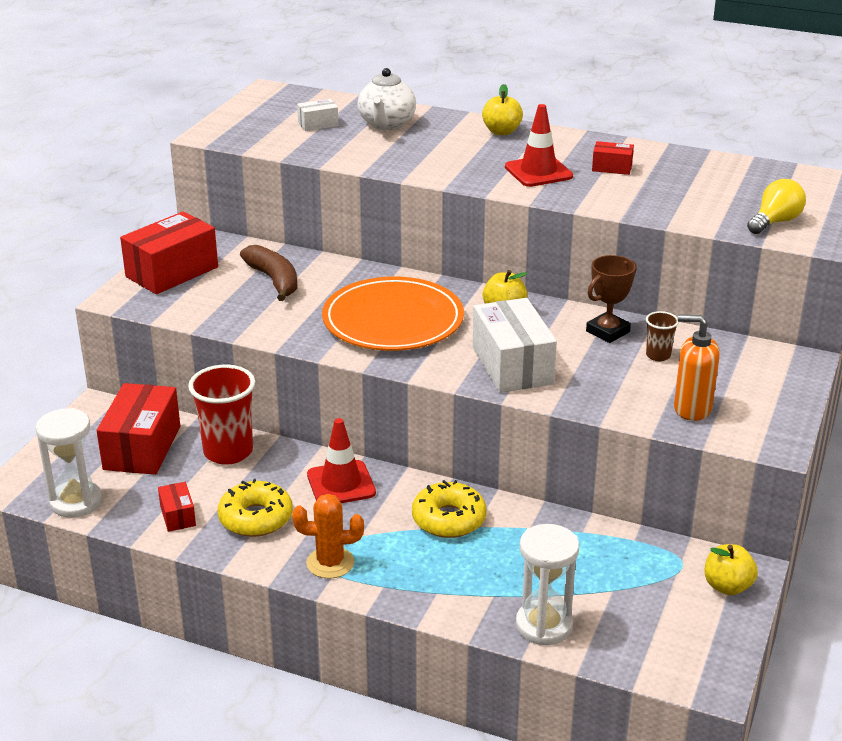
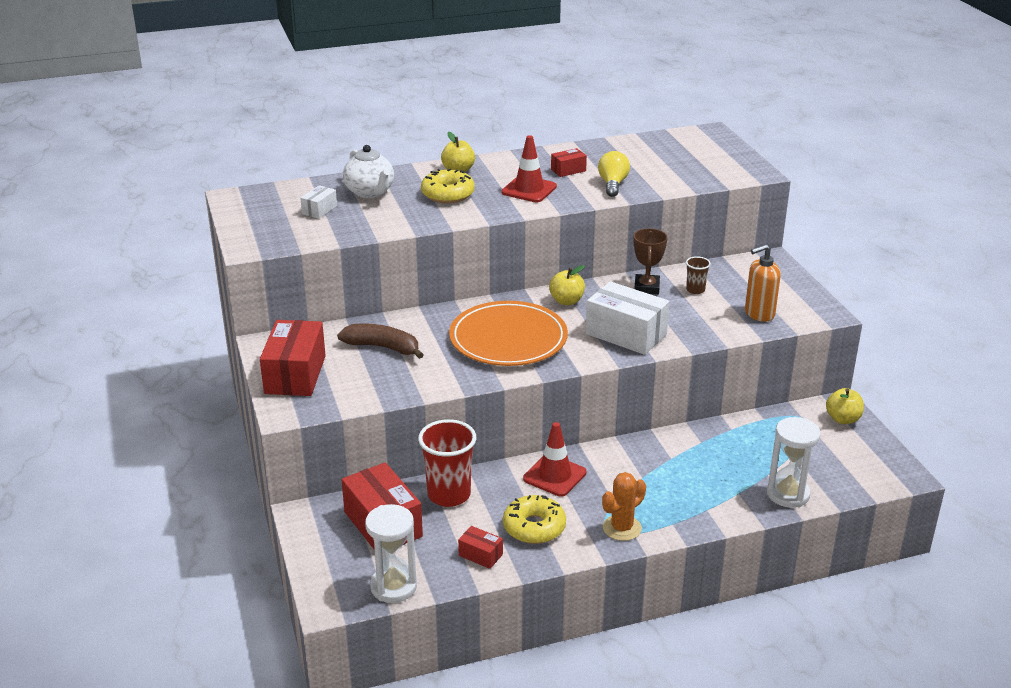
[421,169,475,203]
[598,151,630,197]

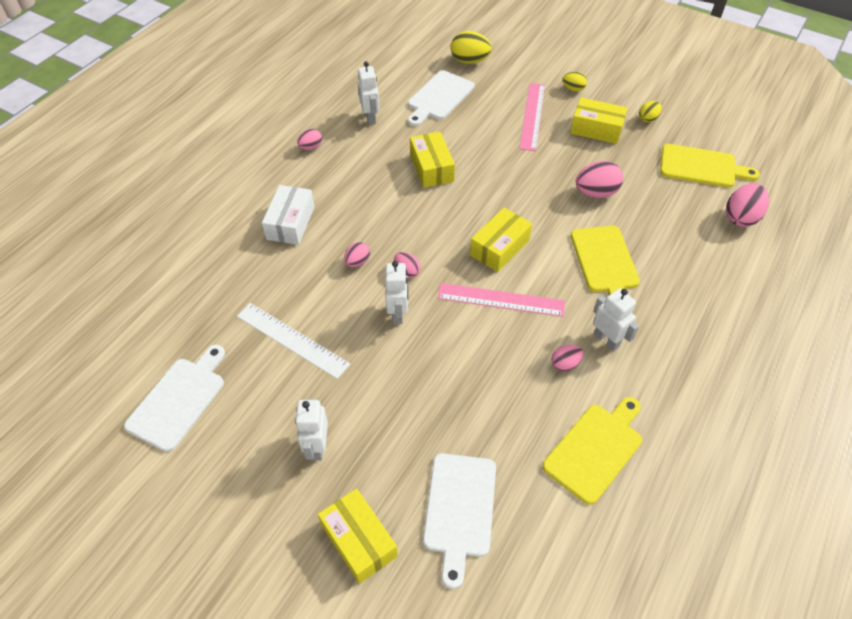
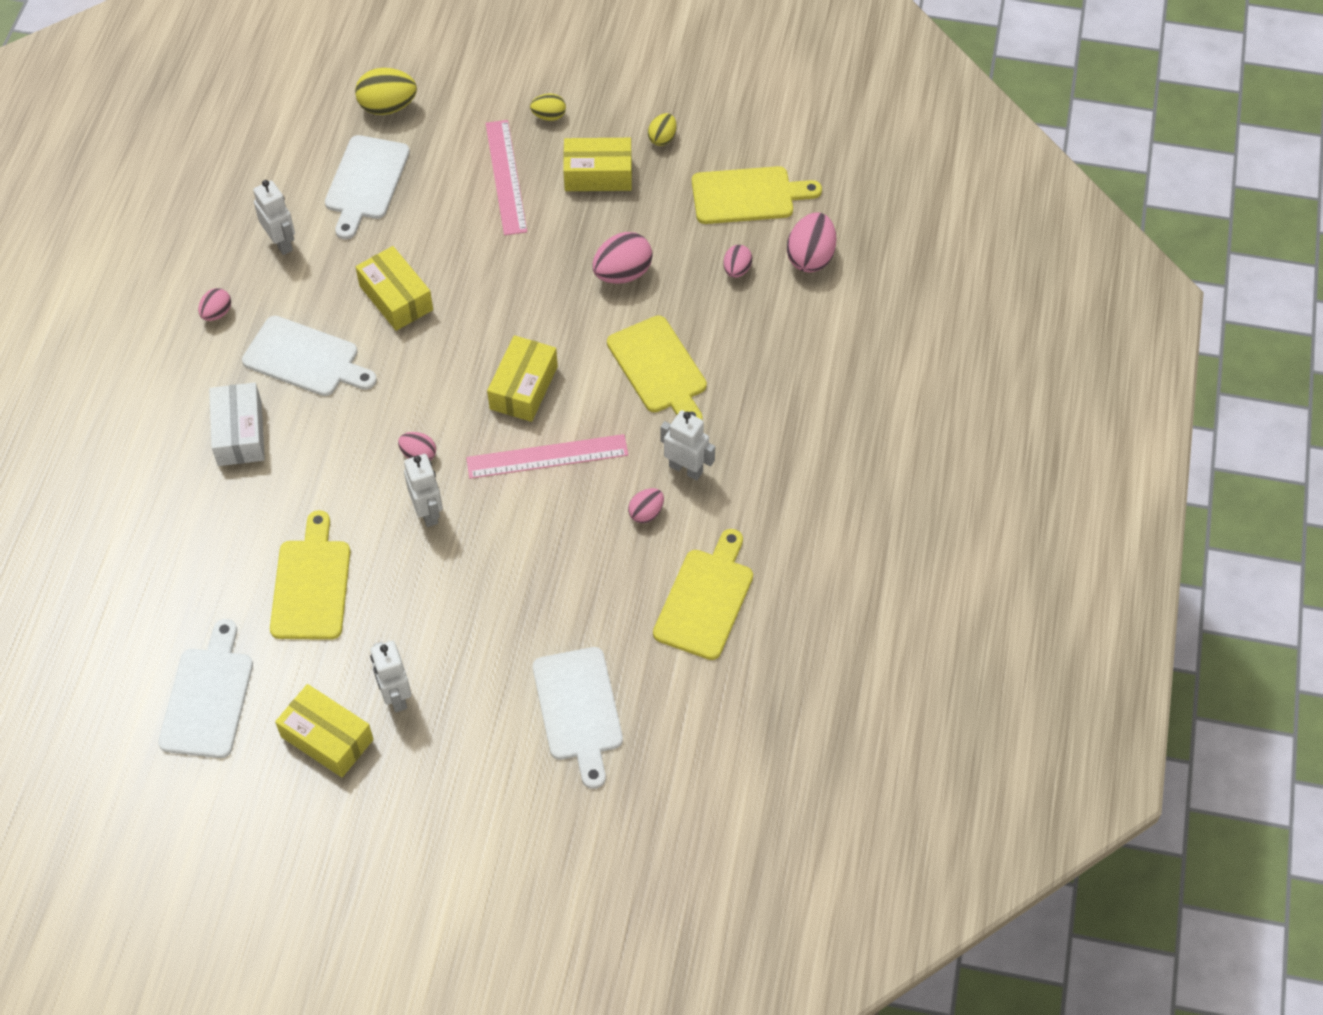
[242,316,377,396]
[275,684,374,777]
[723,245,752,278]
[270,510,350,640]

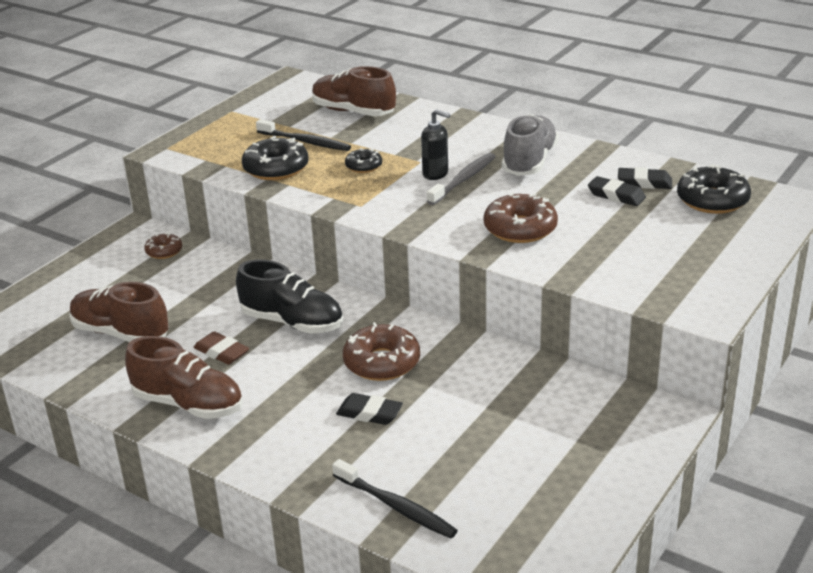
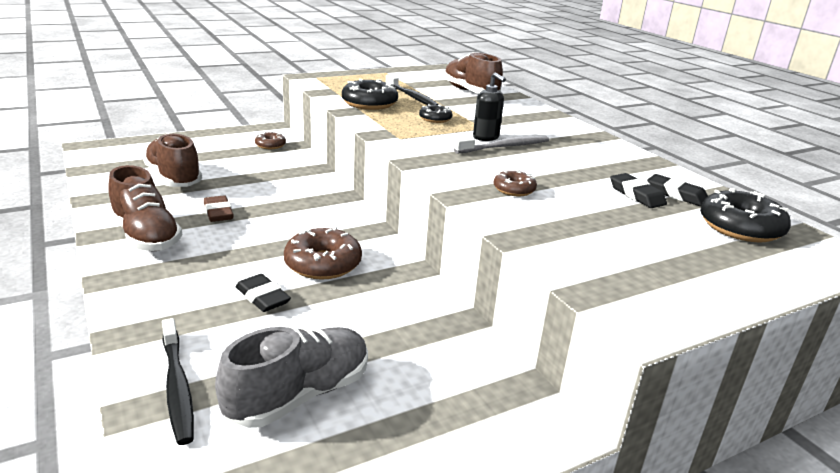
[236,259,343,334] (first image)
[215,327,368,428]
[494,170,537,196]

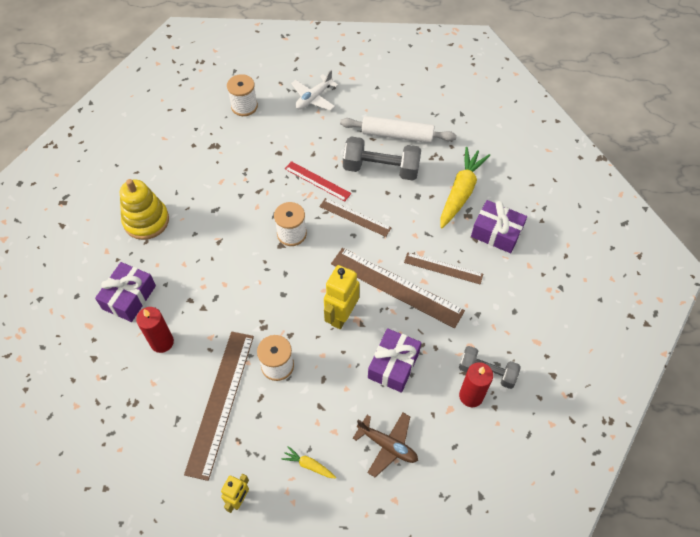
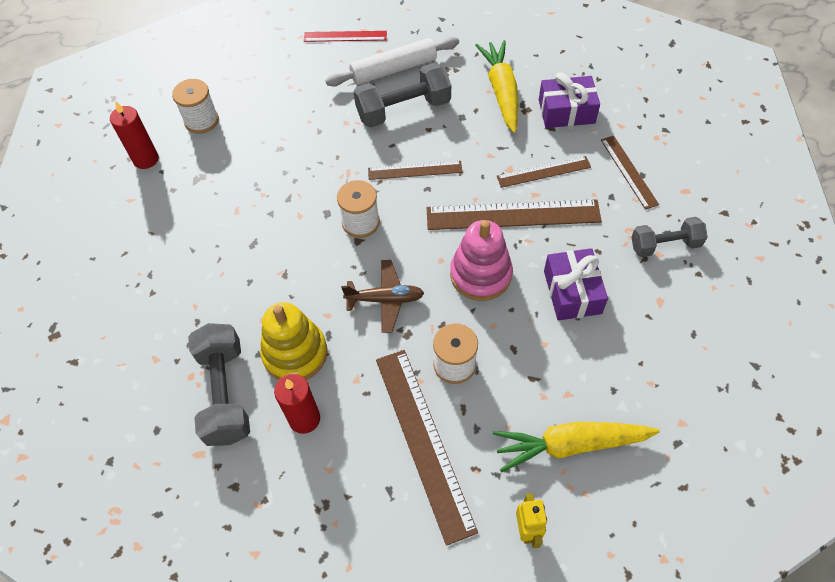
[291,70,338,111] (first image)
[601,136,659,210]
[260,302,328,380]
[304,31,387,42]
[341,260,424,333]
[110,101,159,169]
[188,323,250,446]
[450,220,513,301]
[493,422,660,472]

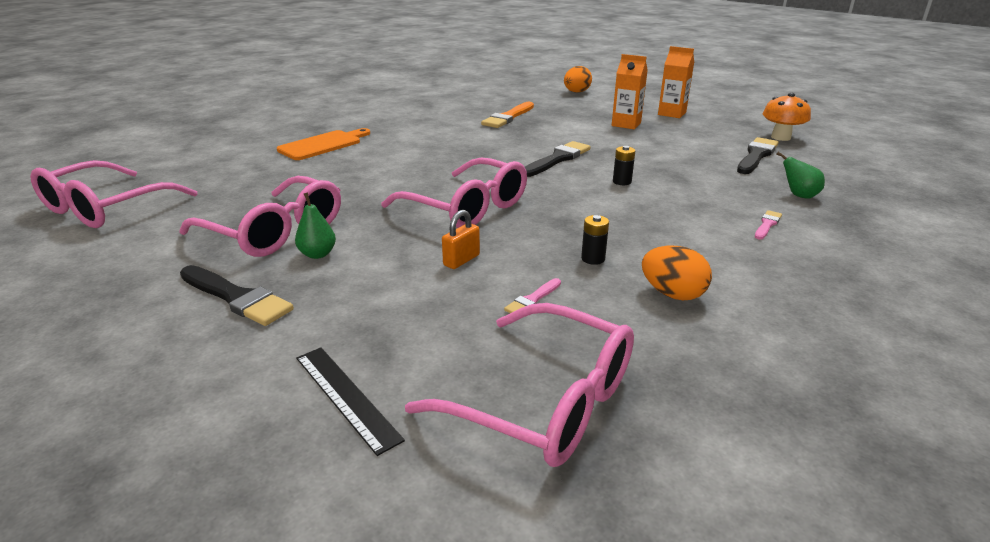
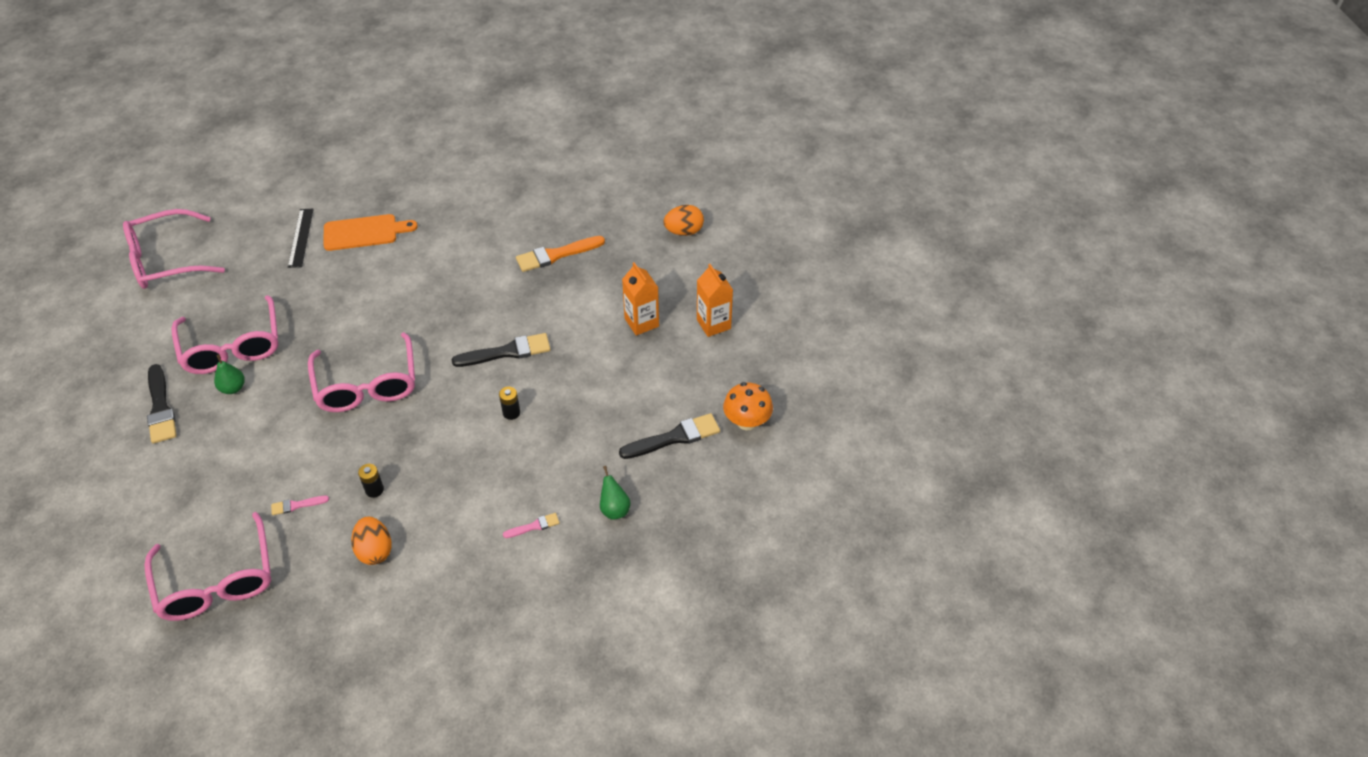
[442,210,480,269] (first image)
[288,209,314,268]

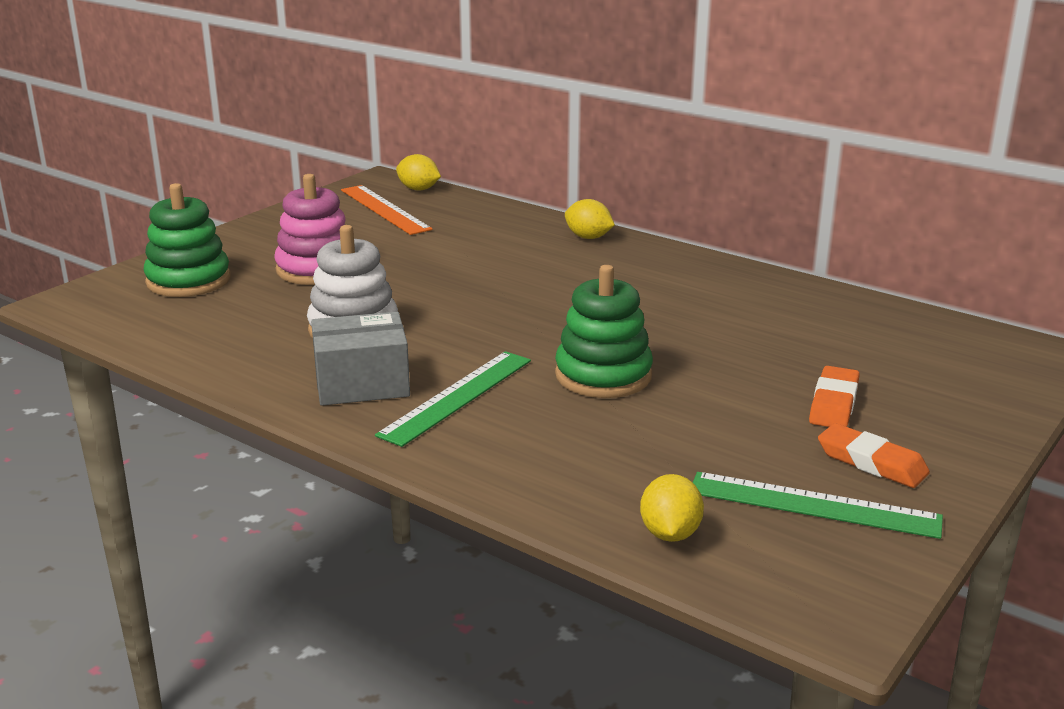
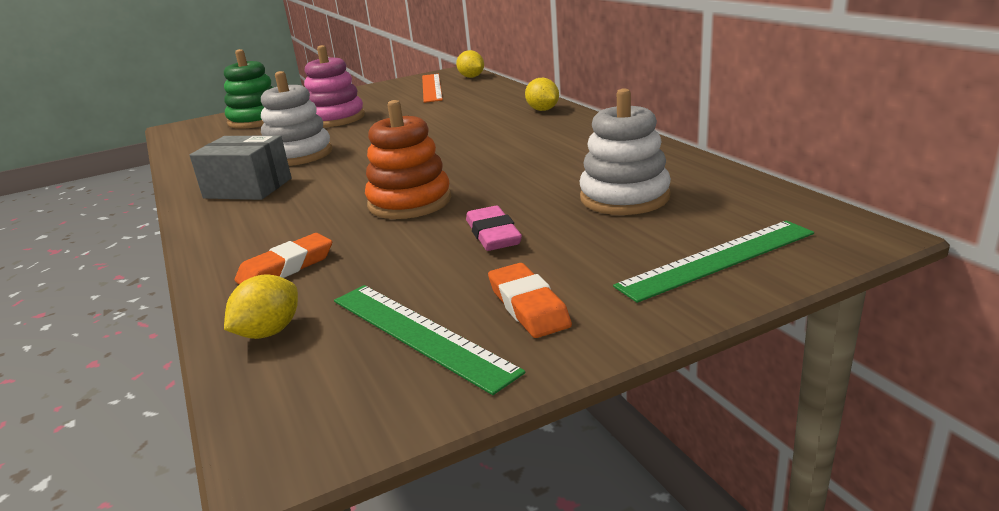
[466,206,522,251]
[579,88,671,215]
[613,221,814,303]
[235,233,332,284]
[365,100,451,219]

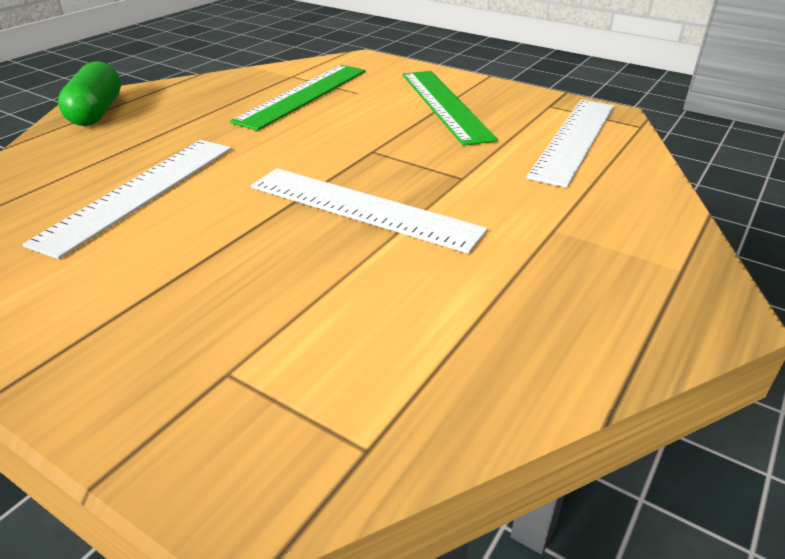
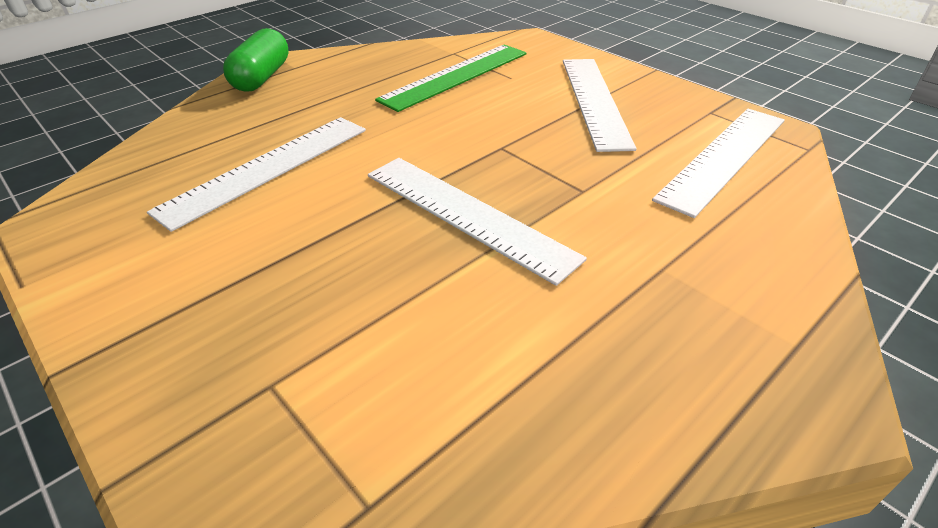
[563,59,637,152]

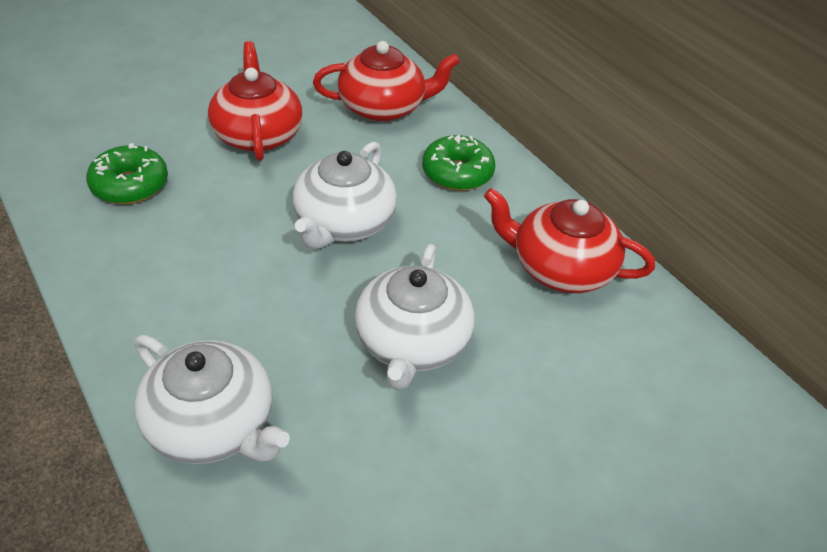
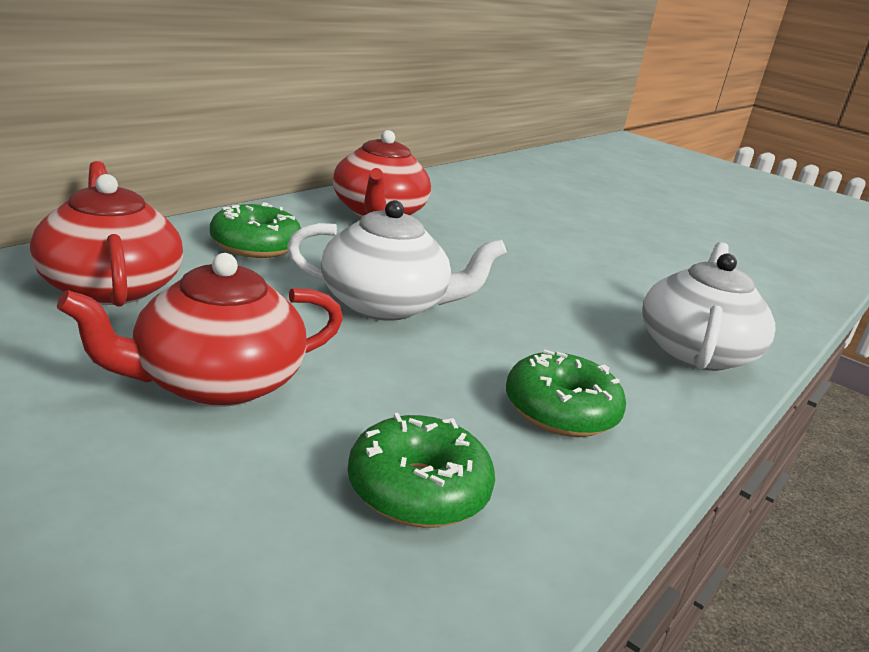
[355,244,474,390] (first image)
[506,350,626,437]

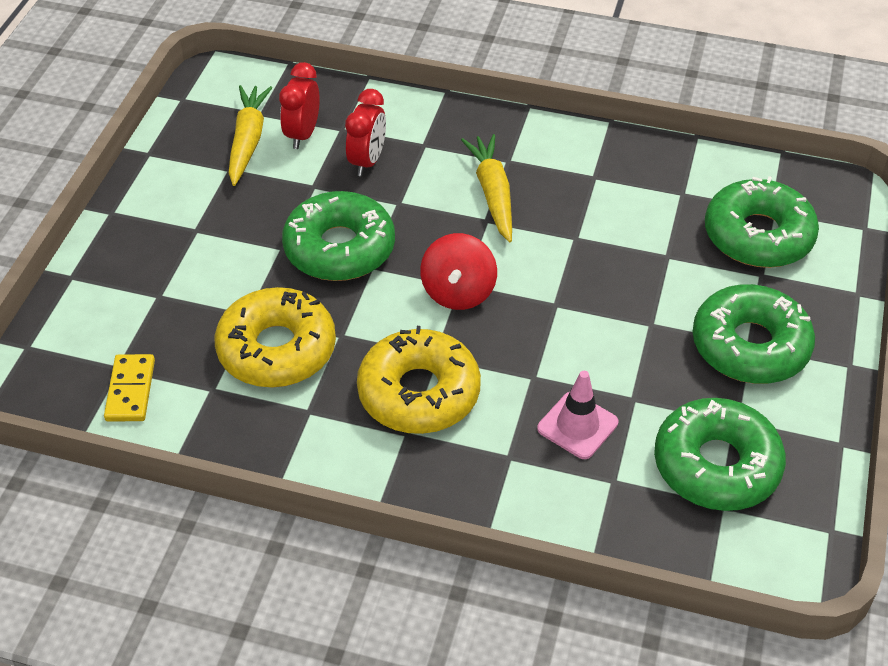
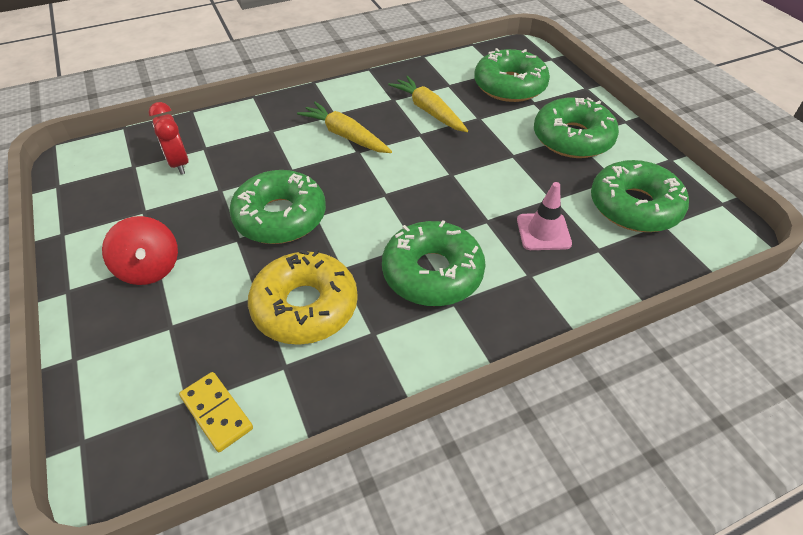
[345,89,386,176] (first image)
[388,76,468,132]
[102,216,178,285]
[382,220,486,306]

